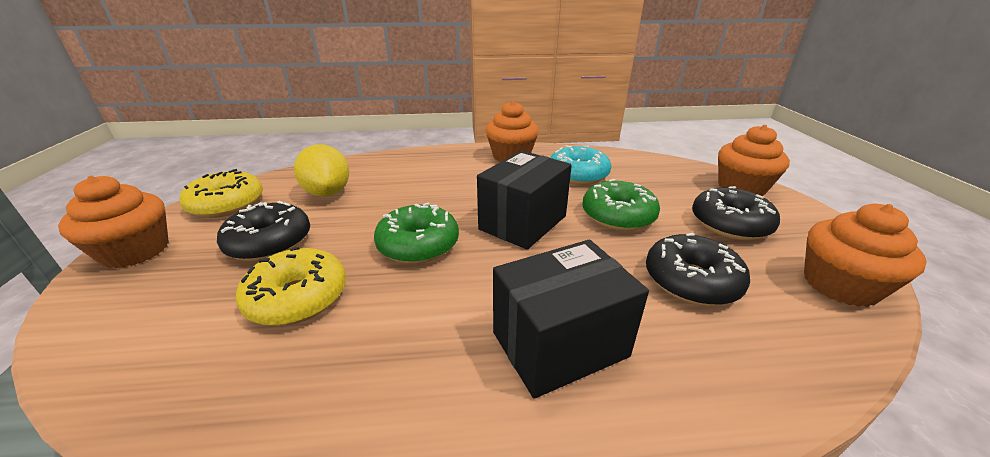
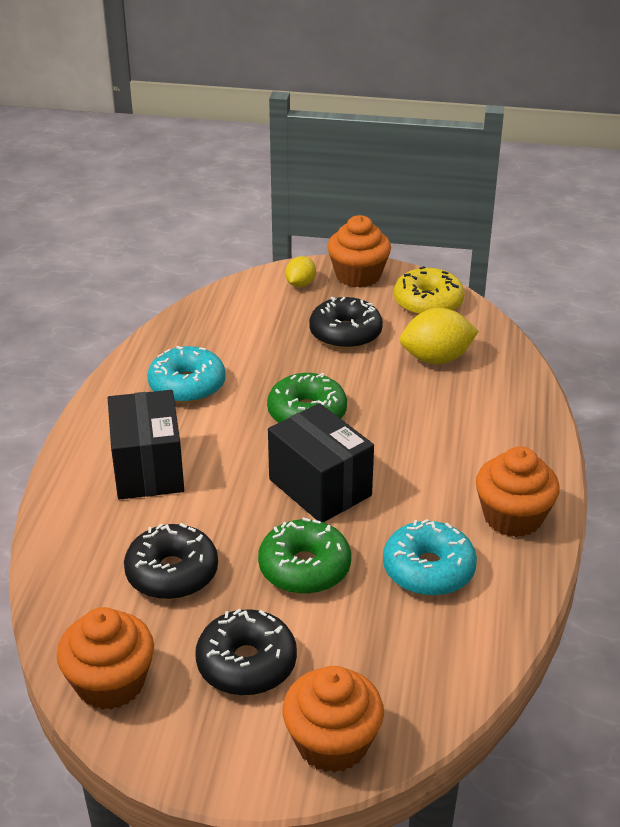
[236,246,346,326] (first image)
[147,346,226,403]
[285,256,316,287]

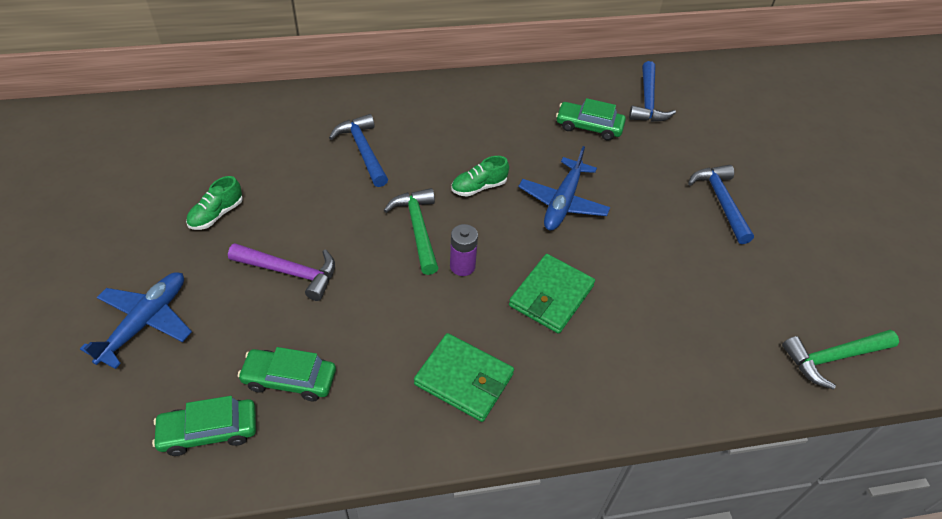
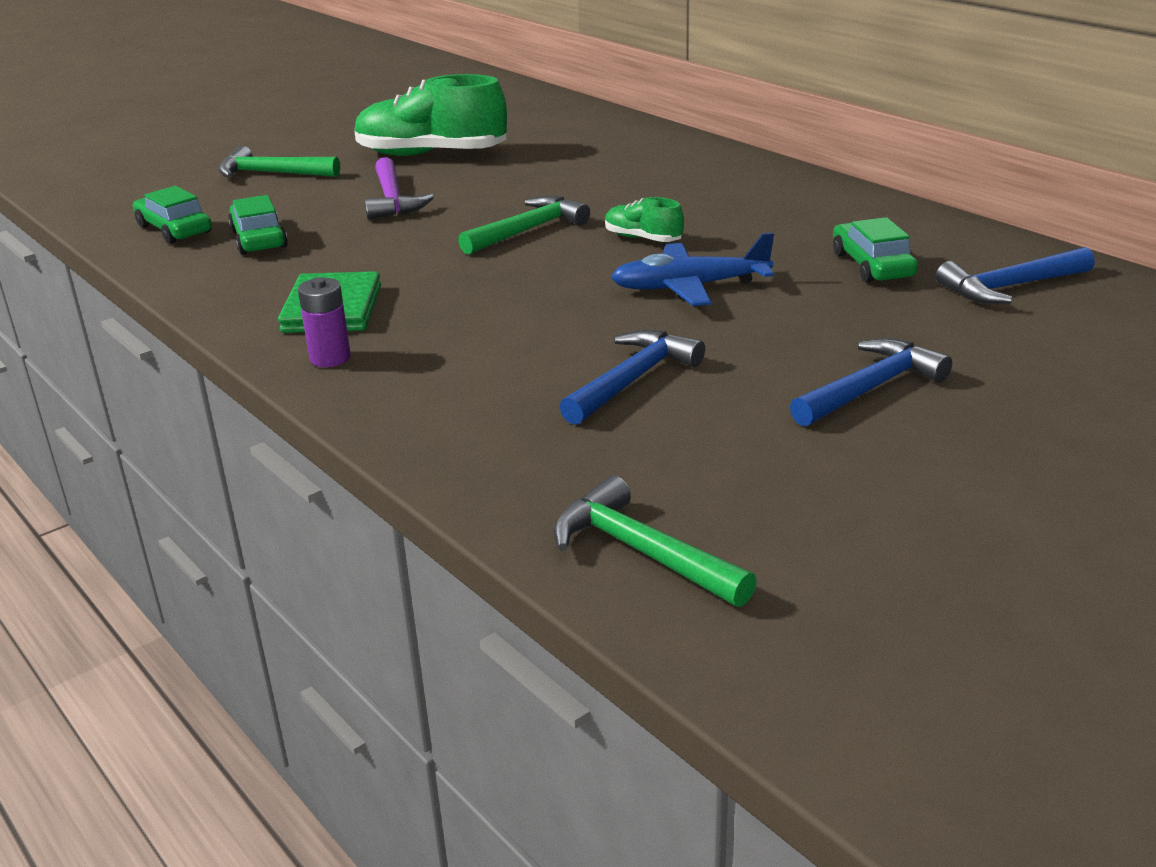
[509,254,595,334] (first image)
[559,330,705,425]
[298,277,351,367]
[219,146,340,178]
[355,74,507,156]

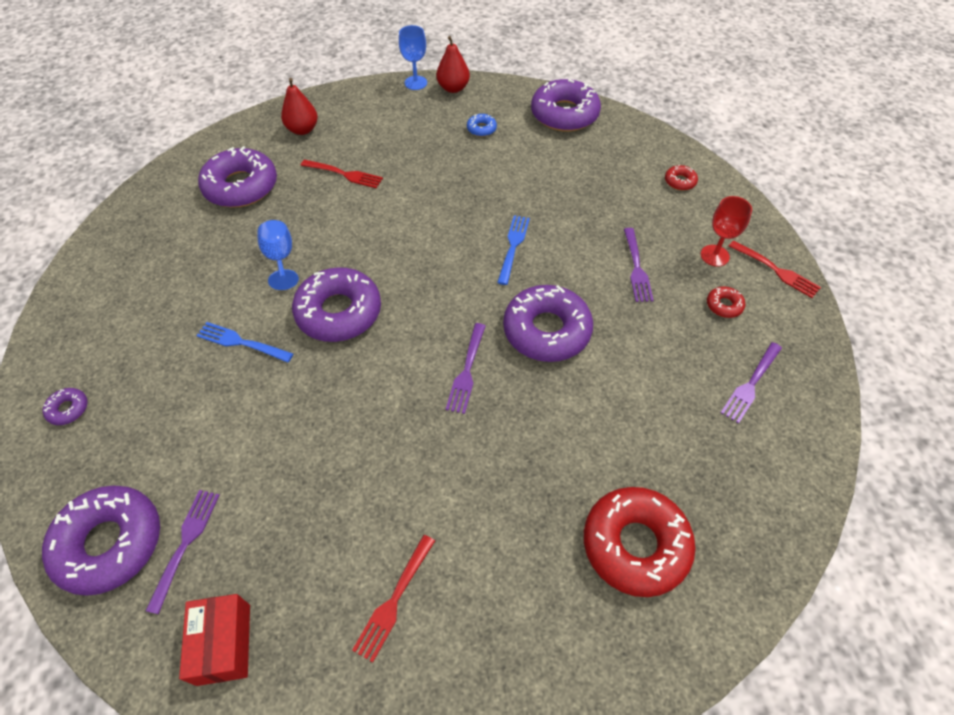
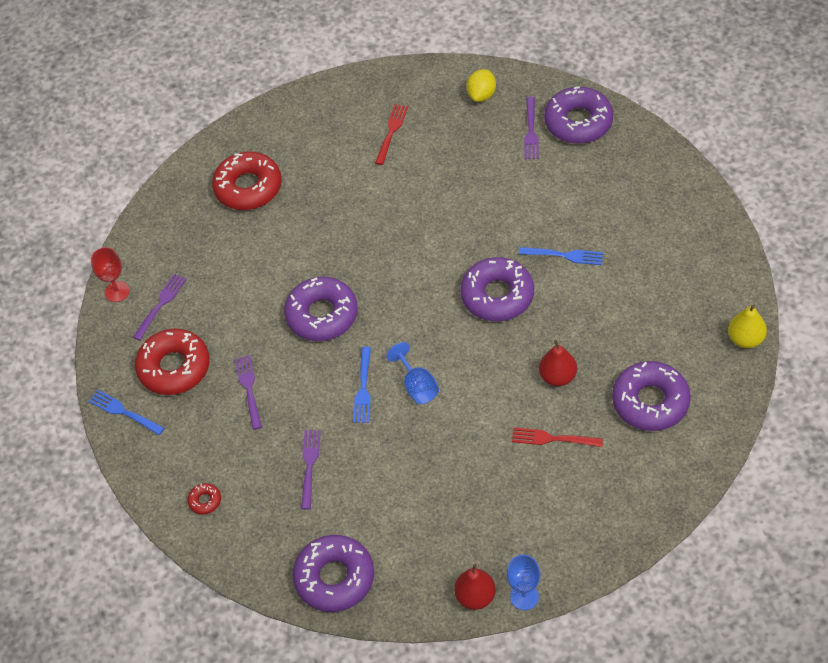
[43,388,88,425] (first image)
[467,114,497,137] (first image)
[728,305,767,348]
[386,342,439,404]
[539,340,577,386]
[301,430,321,510]
[91,247,130,302]
[467,69,496,102]
[88,390,164,435]
[135,329,210,395]

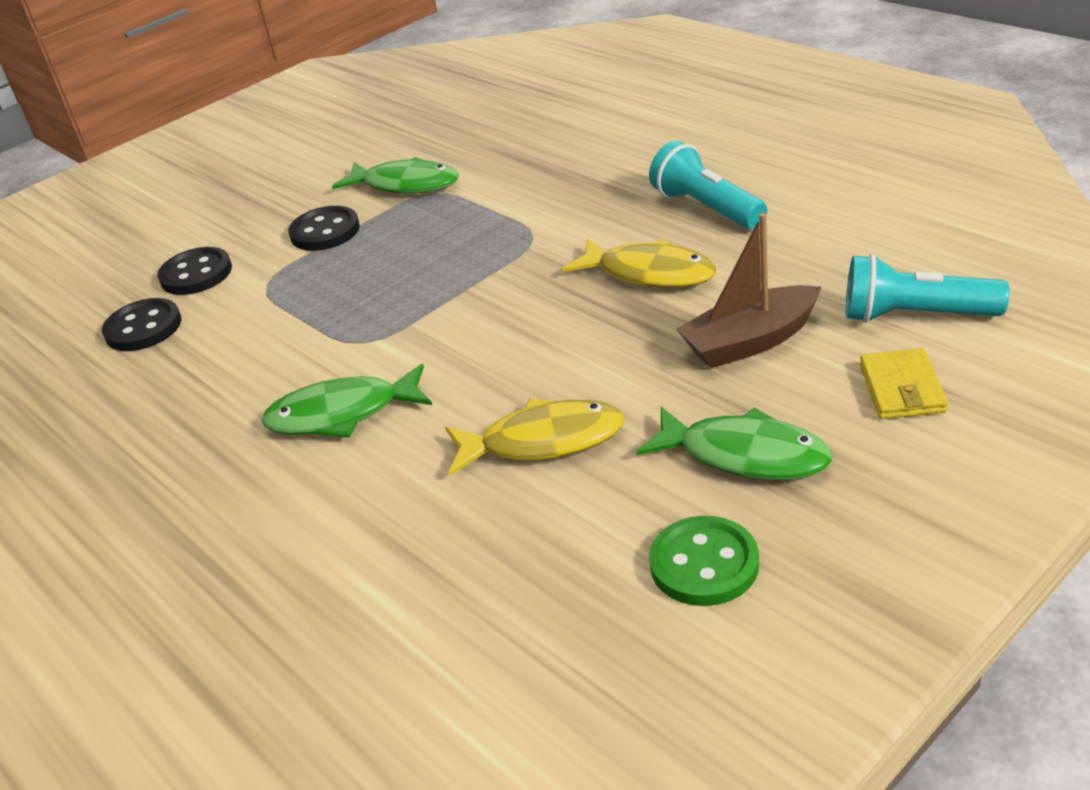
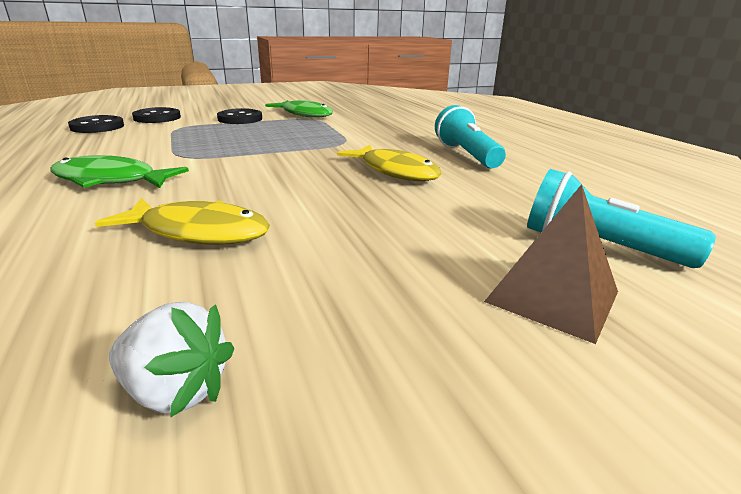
[636,407,832,480] (first image)
[676,213,821,368] (first image)
[109,302,235,417]
[484,184,618,344]

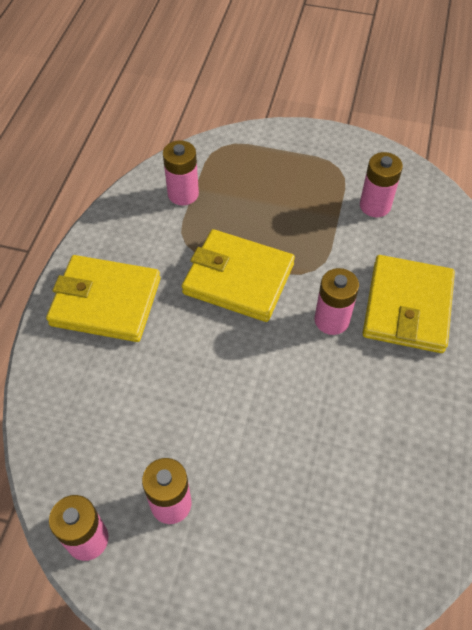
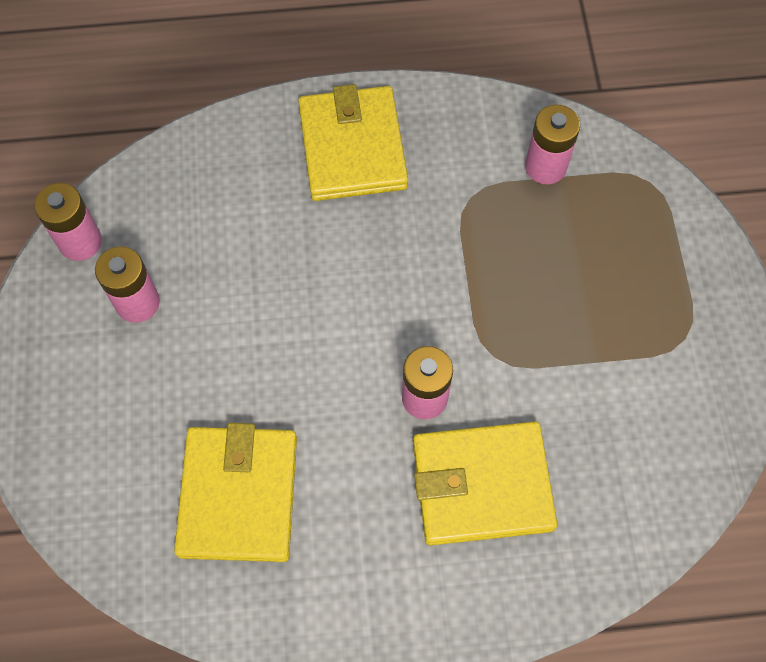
[360,152,403,217] (first image)
[174,423,297,562]

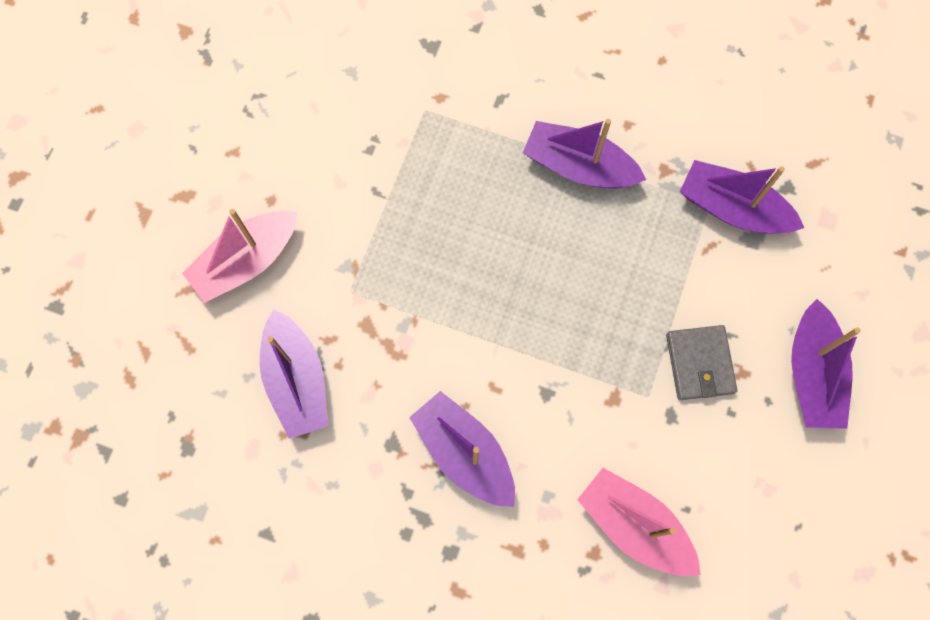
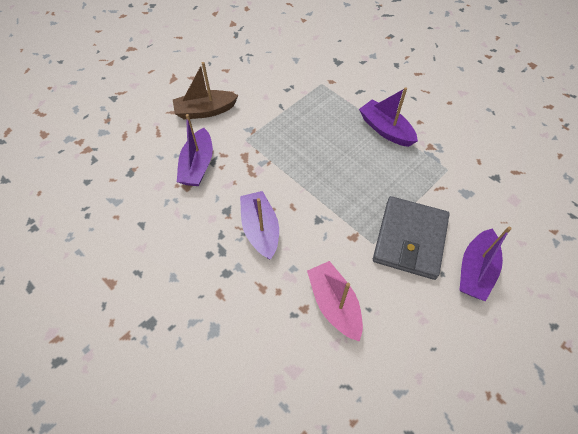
[680,160,804,234] (first image)
[173,62,239,119]
[373,196,449,280]

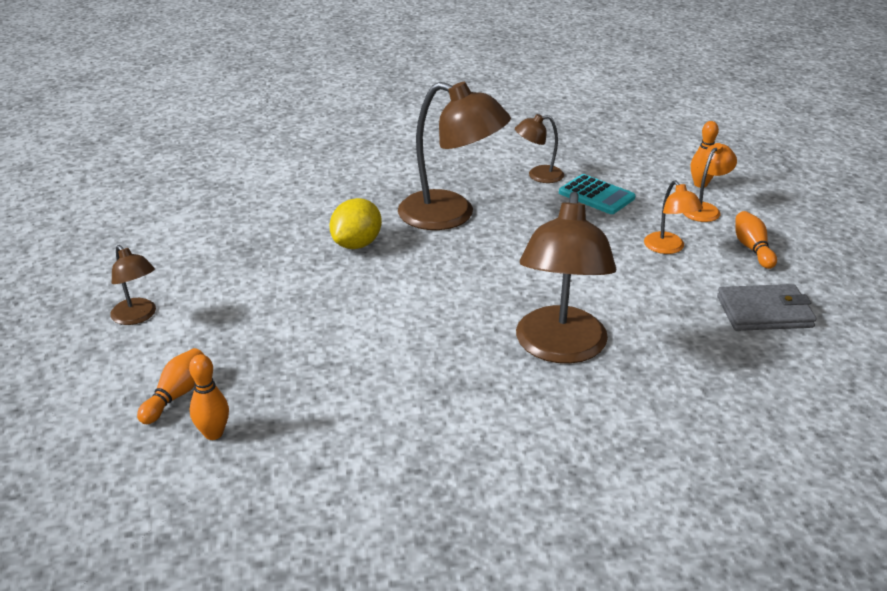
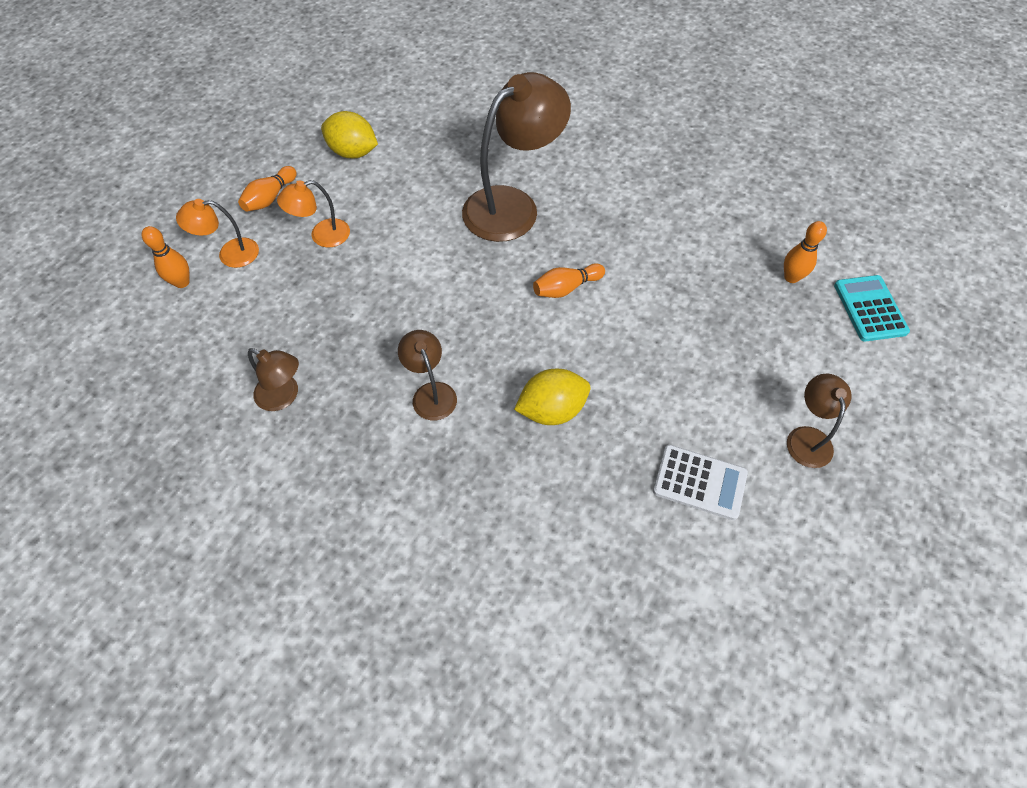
[653,445,748,520]
[533,263,605,298]
[834,275,910,342]
[321,111,378,159]
[277,180,350,247]
[398,330,457,421]

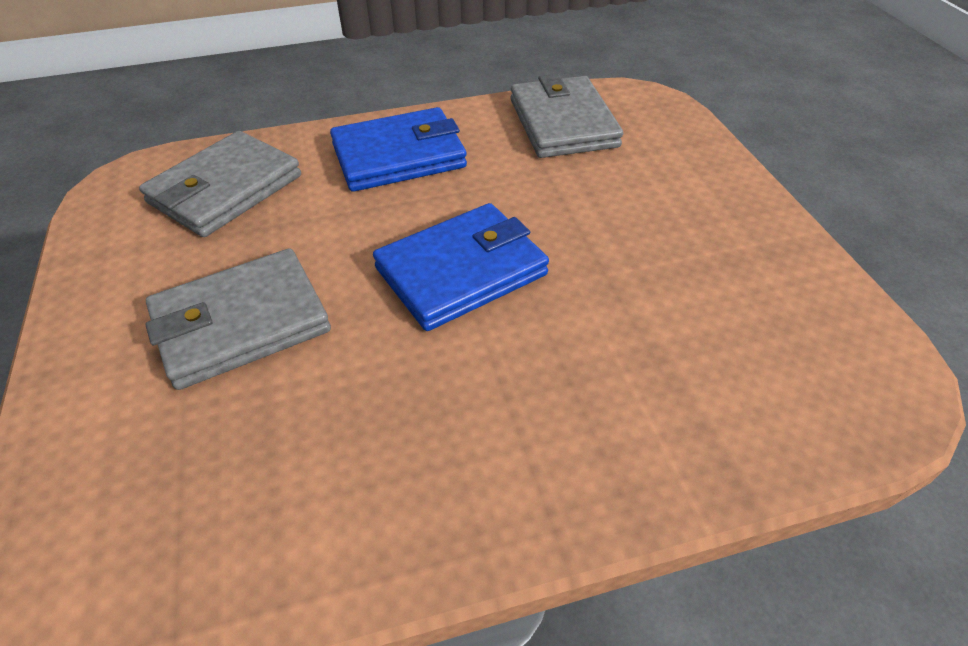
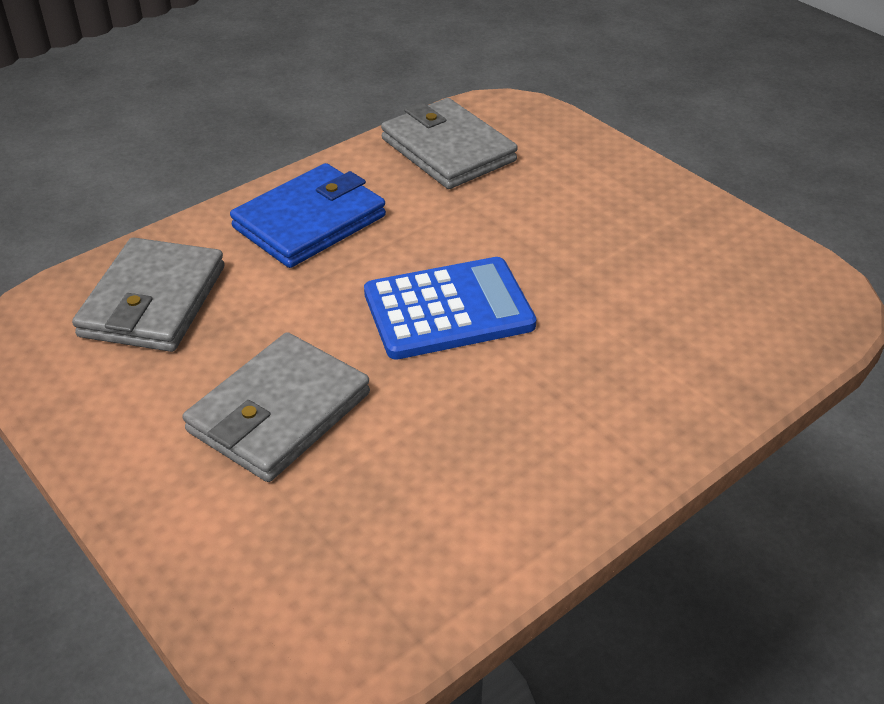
[364,257,536,360]

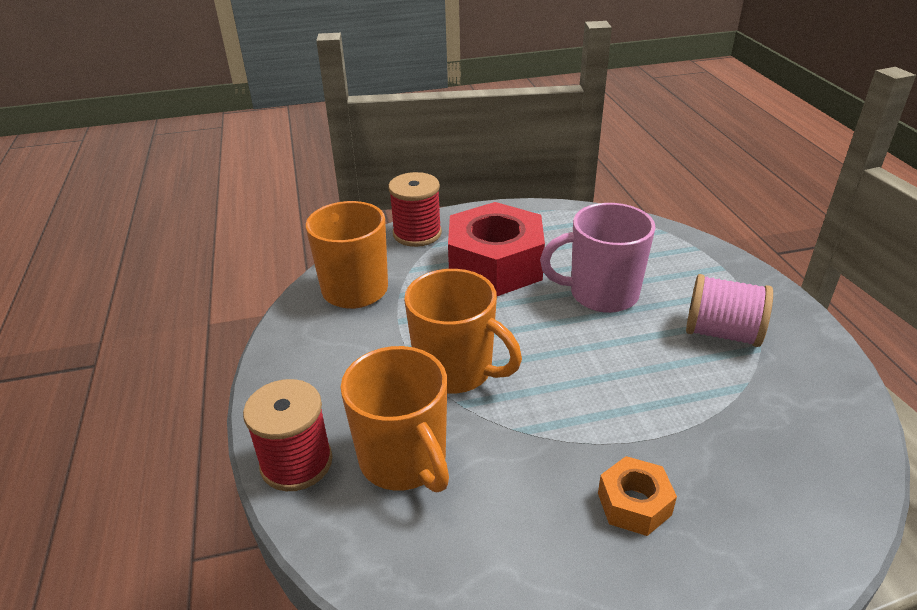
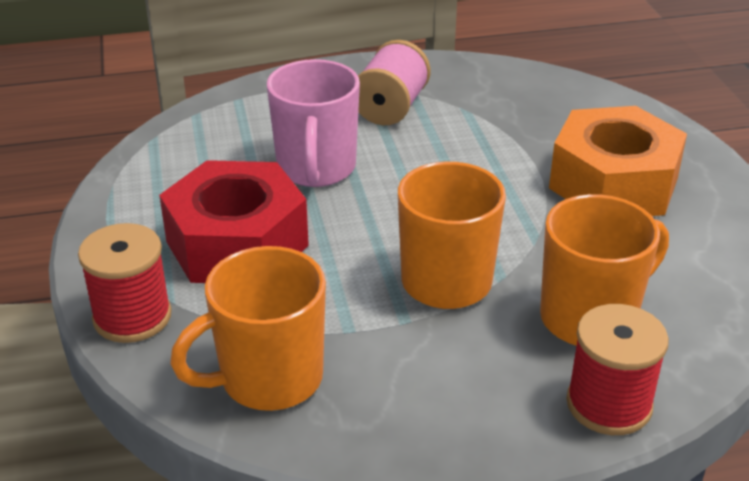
[549,106,687,216]

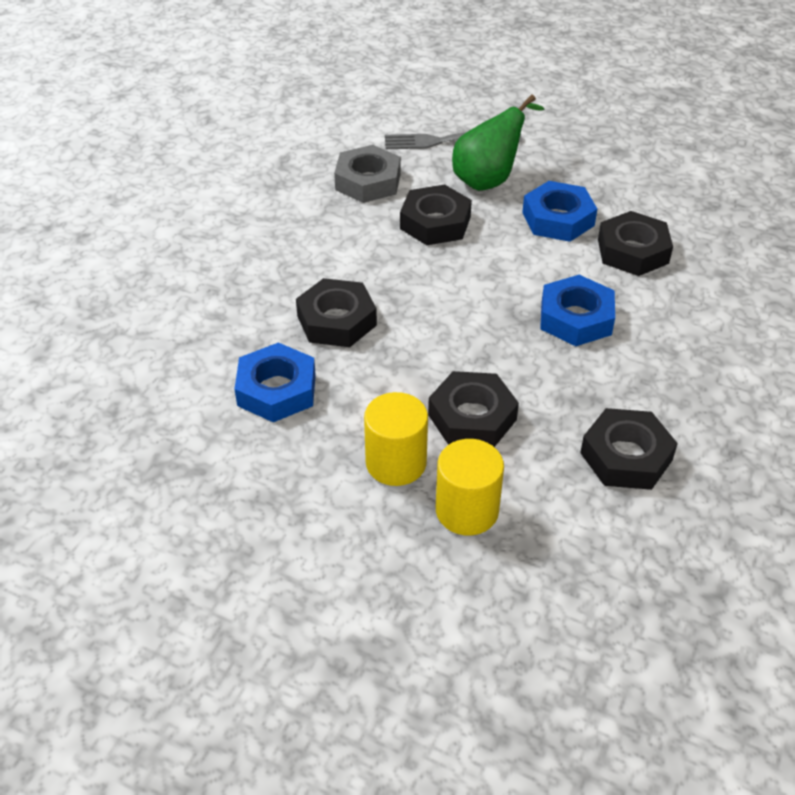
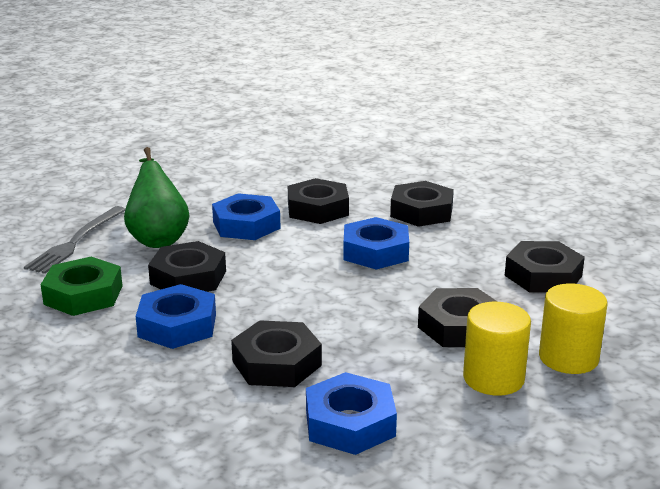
[136,284,216,349]
[390,181,454,227]
[41,257,123,316]

